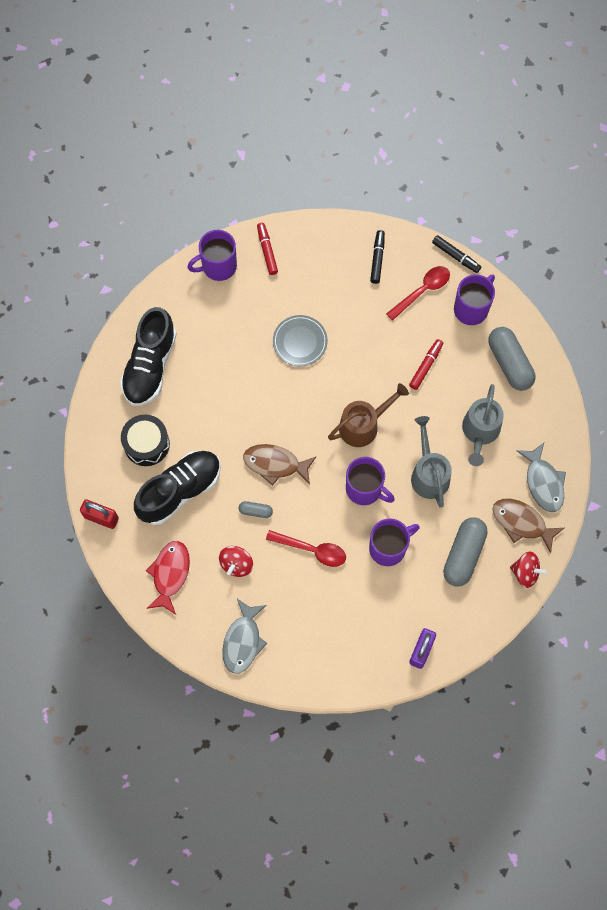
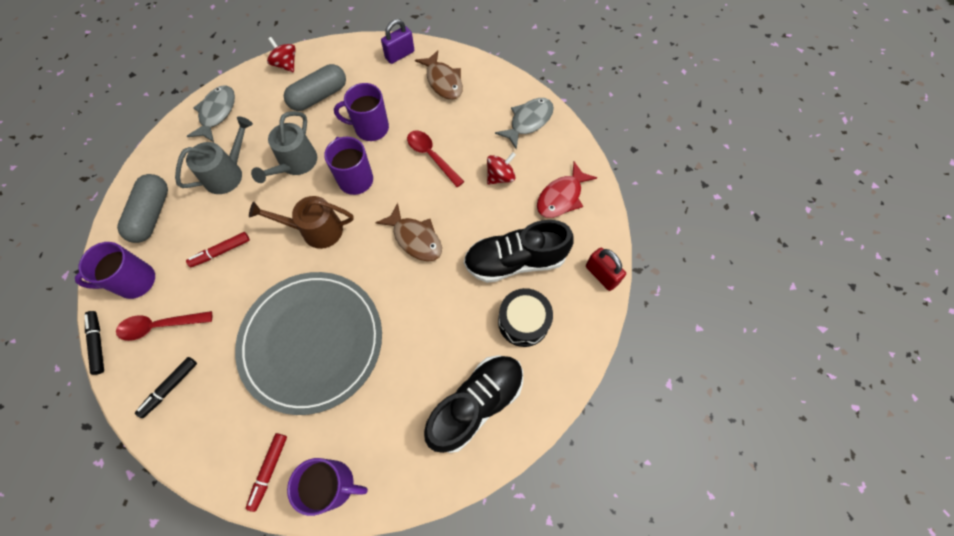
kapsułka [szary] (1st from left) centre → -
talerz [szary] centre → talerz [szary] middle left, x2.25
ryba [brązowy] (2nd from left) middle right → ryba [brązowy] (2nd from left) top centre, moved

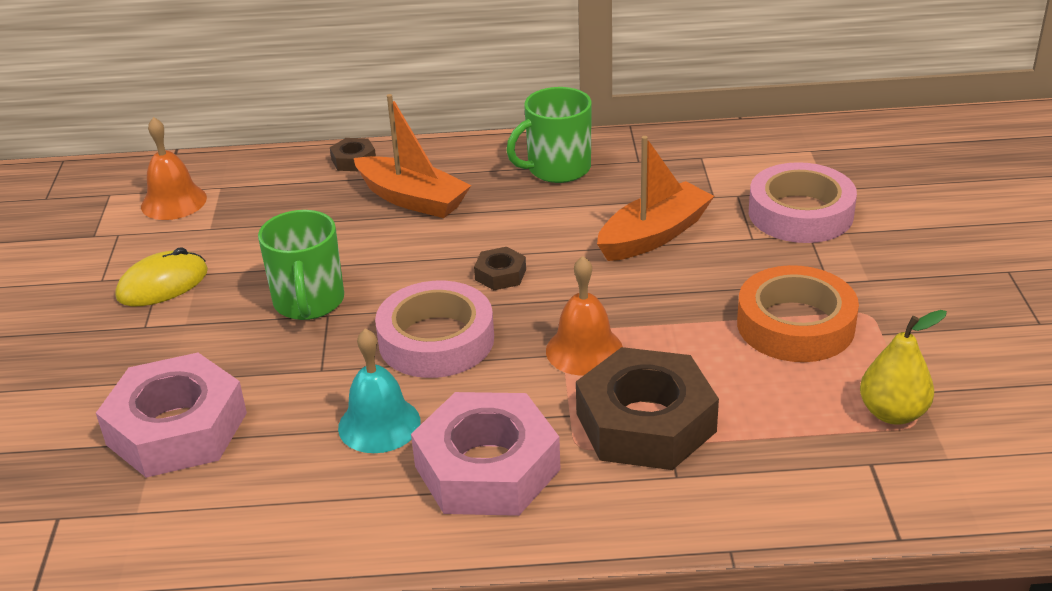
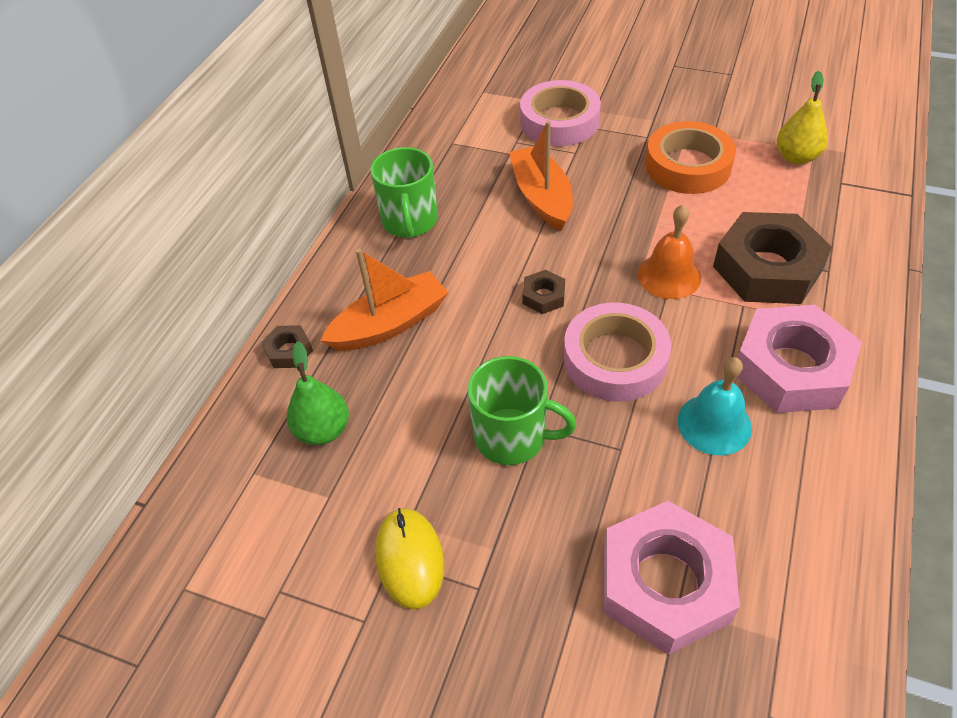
dzwonek [pomarańczowy] (1st from left) top left → -
- → gruszka [zielony] middle left

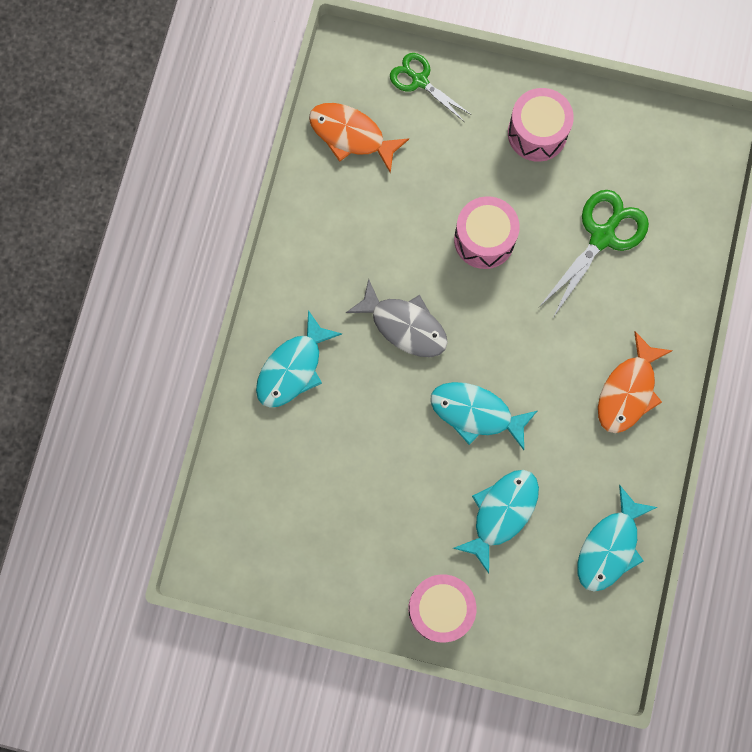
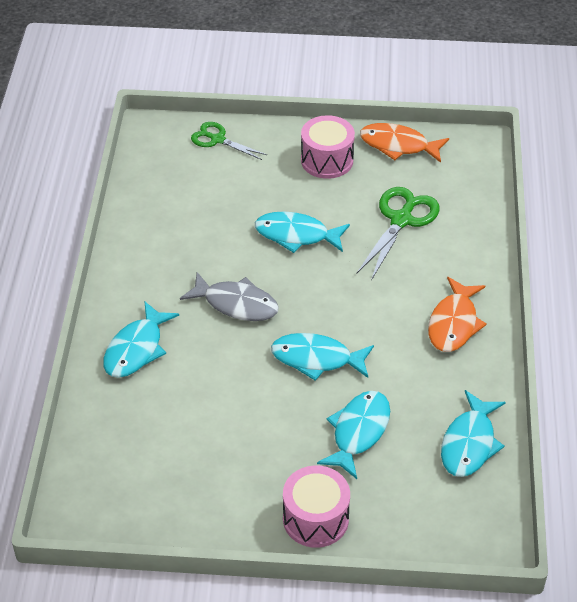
ryba [pomarańczowy] (1st from left) top centre → ryba [pomarańczowy] (1st from left) top right, moved
bęben [różowy] (2nd from left) top centre → ryba [turkusowy] (2nd from left) centre

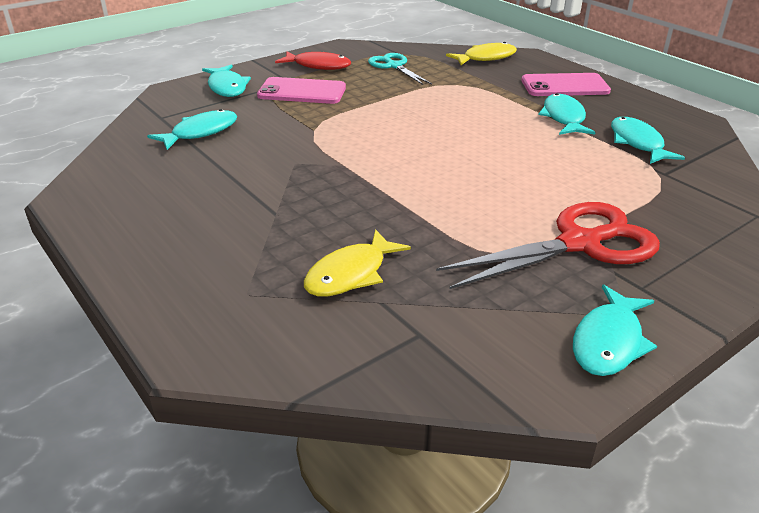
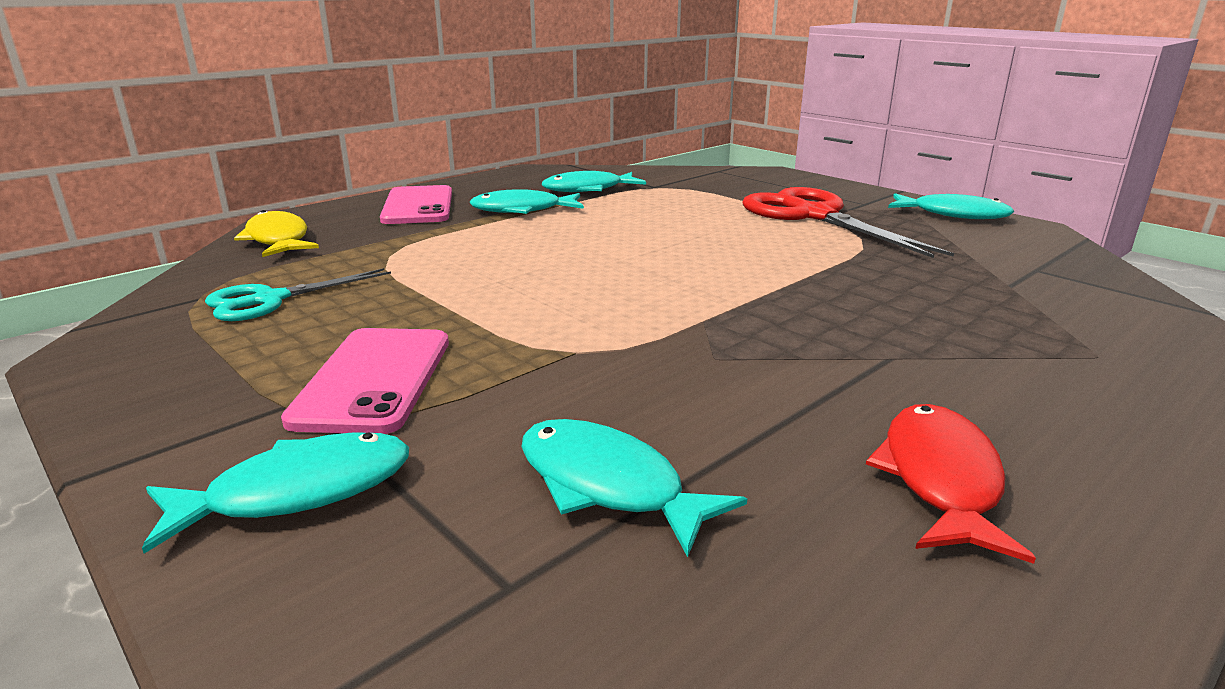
ryba [czerwony] top centre → ryba [czerwony] bottom right, moved
ryba [żółty] (1st from left) centre → -

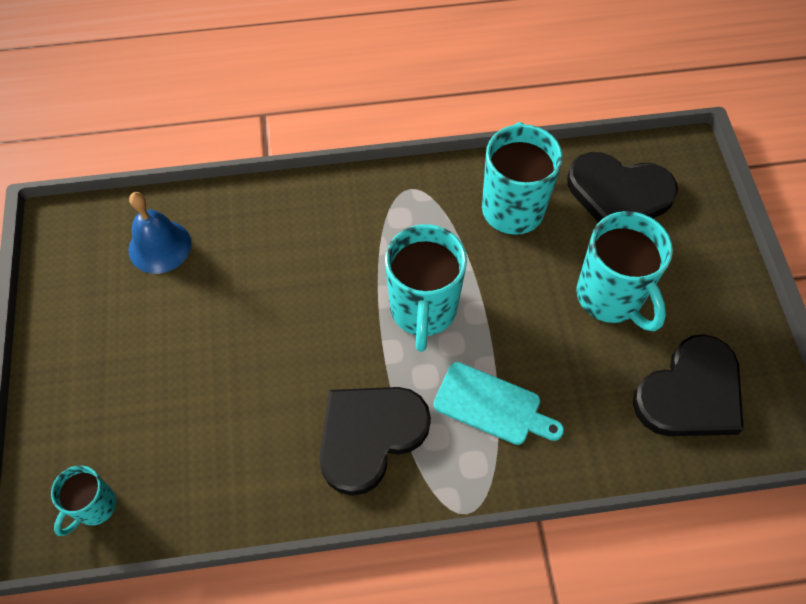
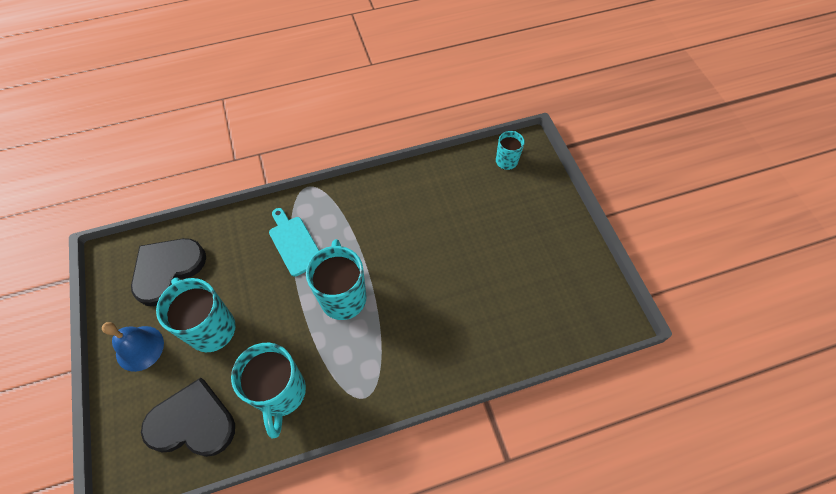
dzwonek [niebieski] middle left → dzwonek [niebieski] bottom left, moved
serce [czarny] (1st from left) bottom centre → -
deska do krojenia [turkusowy] bottom centre → deska do krojenia [turkusowy] centre, 45 degrees clockwise

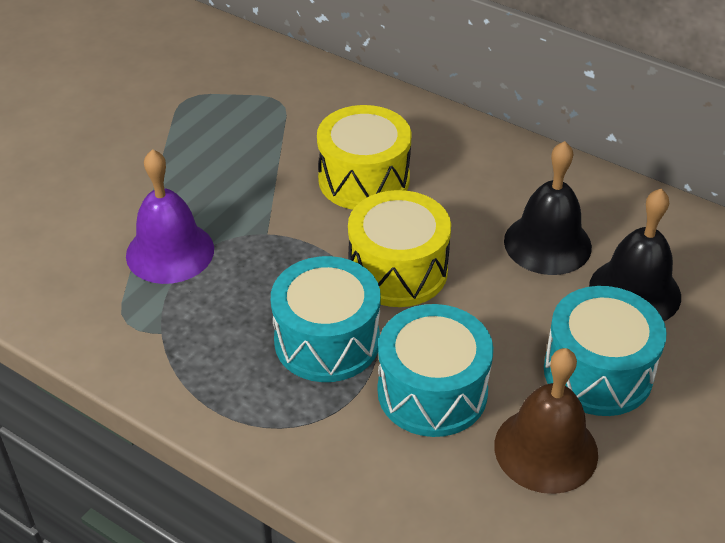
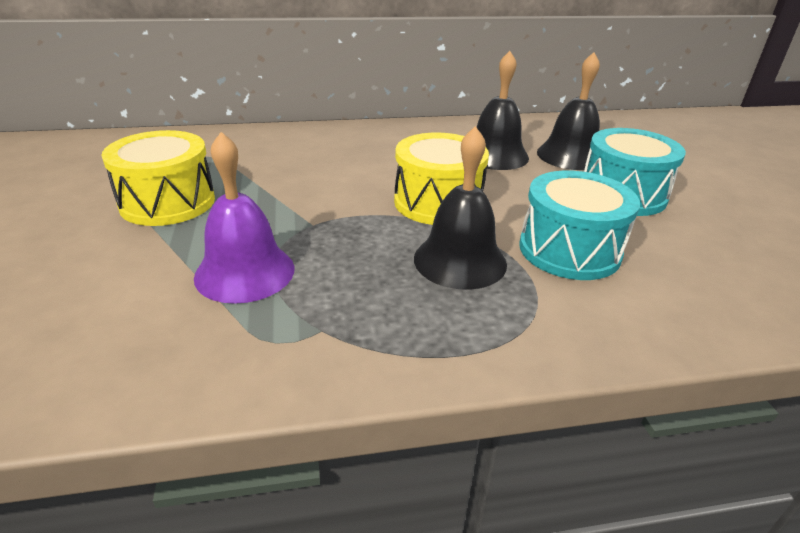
bęben [turkusowy] (1st from left) centre → dzwonek [czarny] (1st from left) centre
bęben [żółty] (1st from left) top centre → bęben [żółty] (1st from left) middle left, moved
dzwonek [brązowy] bottom right → -

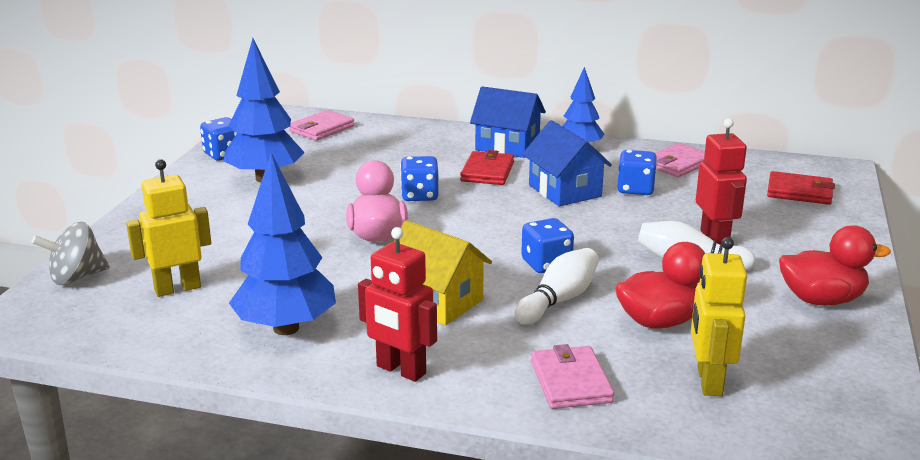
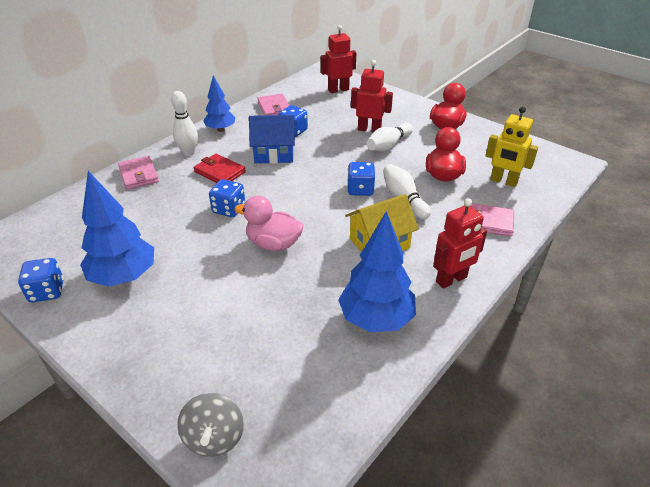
robot [żółty] (1st from left) middle left → -
portfel [różowy] (1st from left) top centre → portfel [różowy] (1st from left) middle left, moved
domek [niebieski] (1st from left) top centre → kręgiel [biały] (1st from left) top left
portfel [czerwony] (2nd from left) middle right → robot [czerwony] (1st from left) top centre

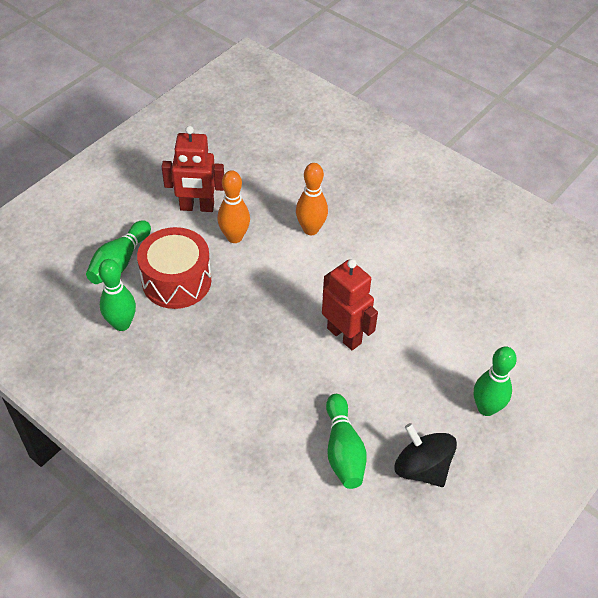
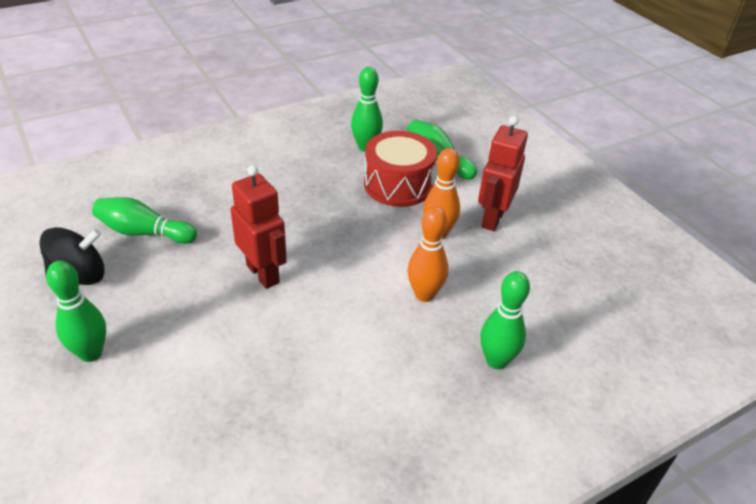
robot [czerwony] (2nd from left in the first image) centre → robot [czerwony] (1st from left) centre, 105 degrees counterclockwise
- → kręgiel [zielony] (5th from left) middle right

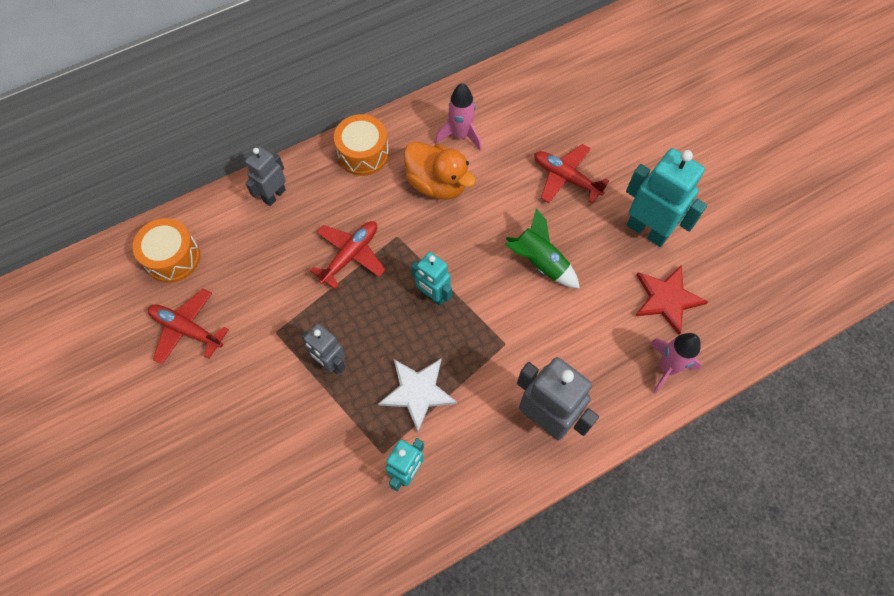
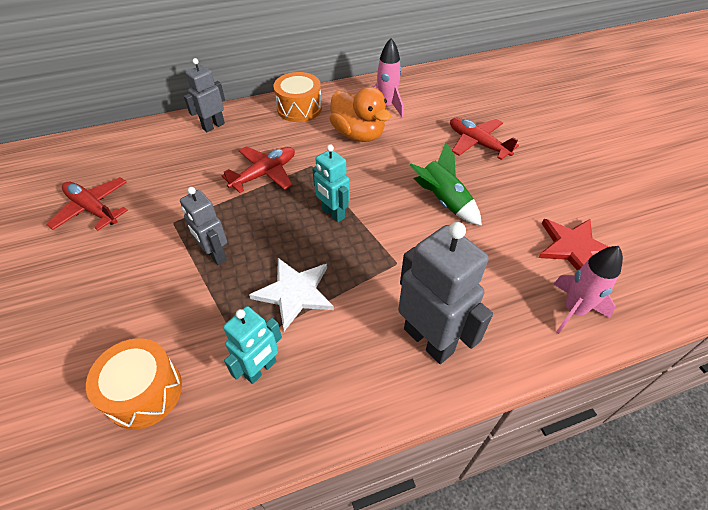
bęben [pomarańczowy] (1st from left) middle left → bęben [pomarańczowy] (1st from left) bottom left, moved
robot [turkusowy] (3rd from left) top right → -

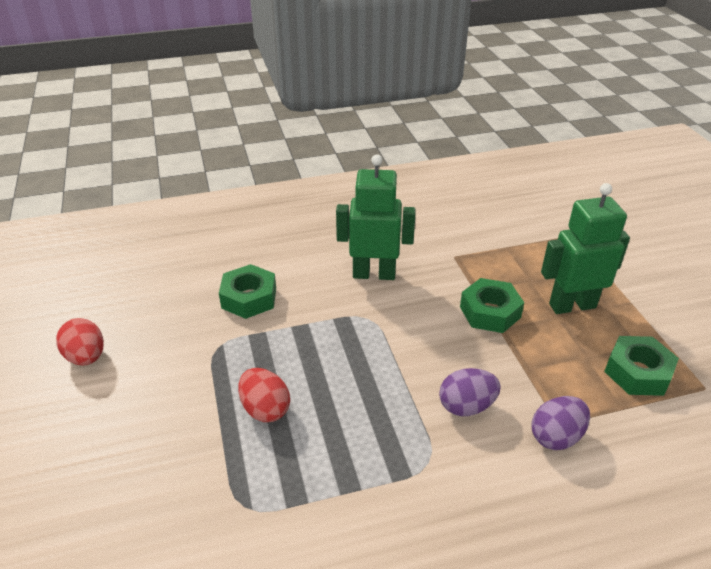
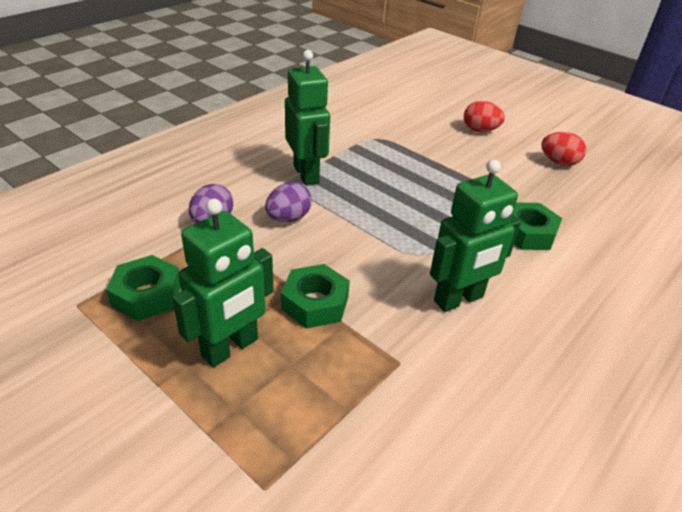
jajko [czerwony] (2nd from left in the first image) bottom centre → jajko [czerwony] (1st from left) top right, moved
- → robot [zielony] (2nd from left) top centre

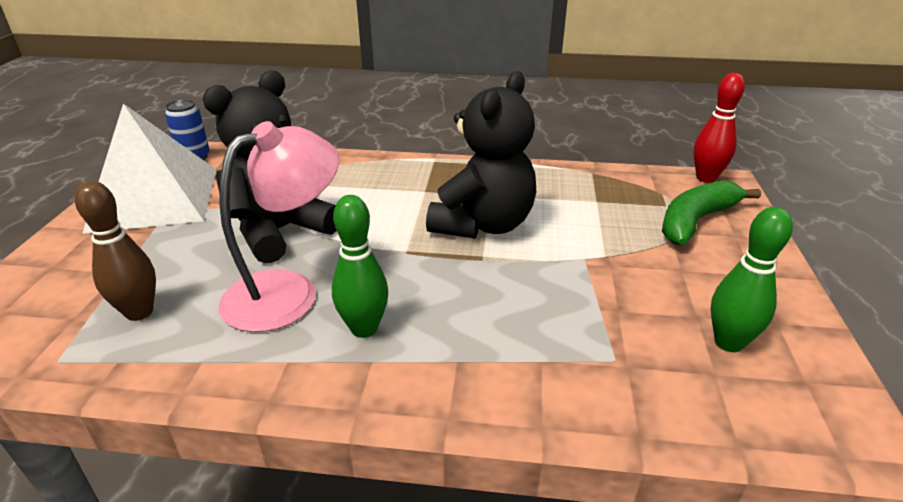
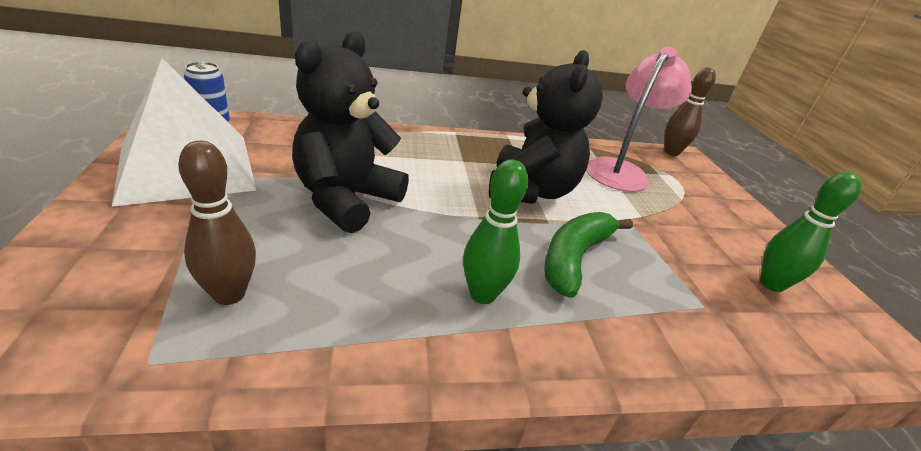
lampka [różowy] middle left → lampka [różowy] top right, moved
banan [zielony] middle right → banan [zielony] centre, moved
kręgiel [czerwony] top right → kręgiel [brązowy] (2nd from left) top right

